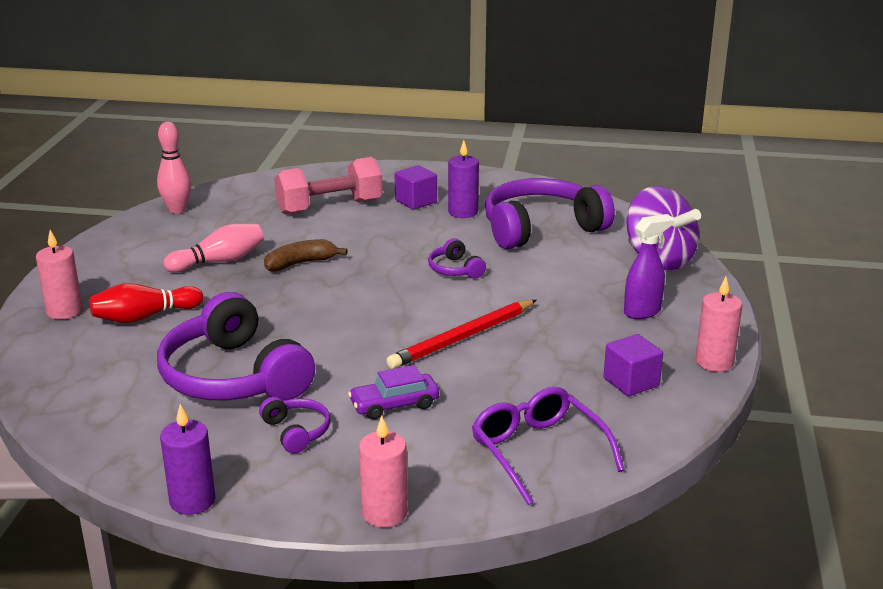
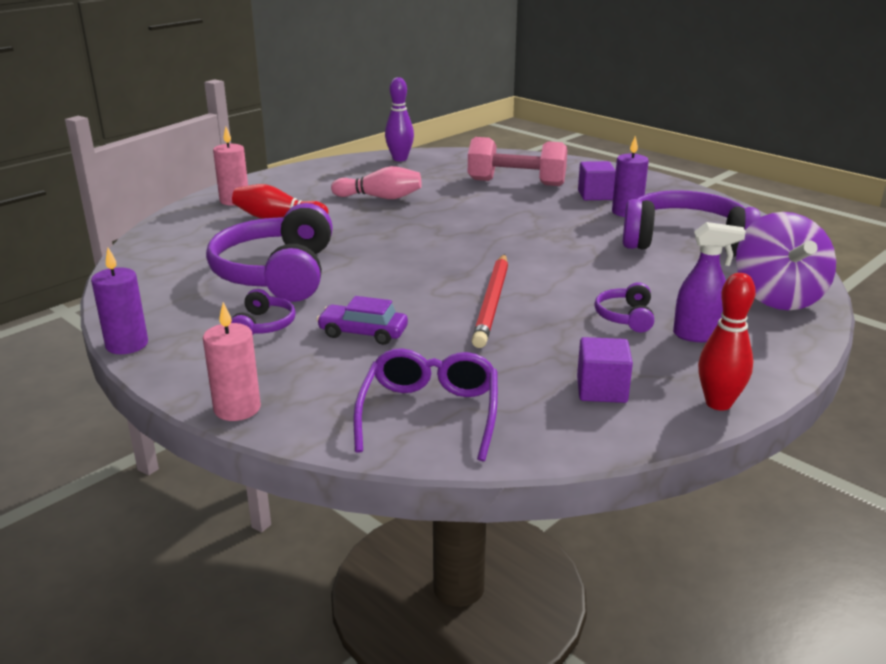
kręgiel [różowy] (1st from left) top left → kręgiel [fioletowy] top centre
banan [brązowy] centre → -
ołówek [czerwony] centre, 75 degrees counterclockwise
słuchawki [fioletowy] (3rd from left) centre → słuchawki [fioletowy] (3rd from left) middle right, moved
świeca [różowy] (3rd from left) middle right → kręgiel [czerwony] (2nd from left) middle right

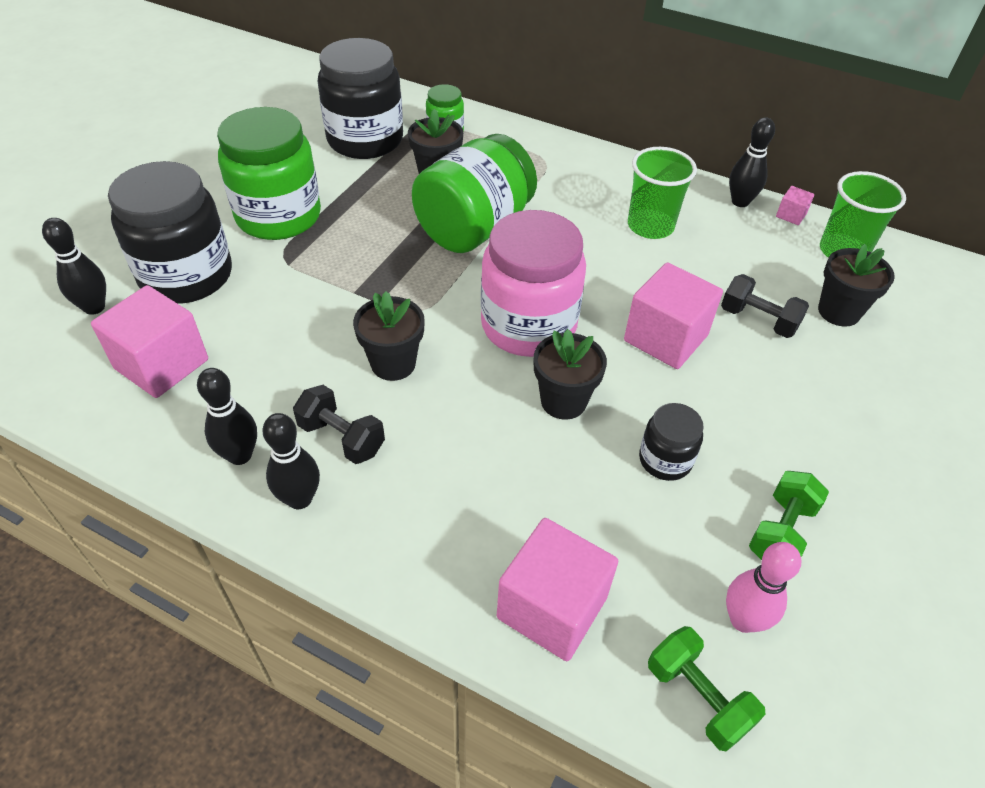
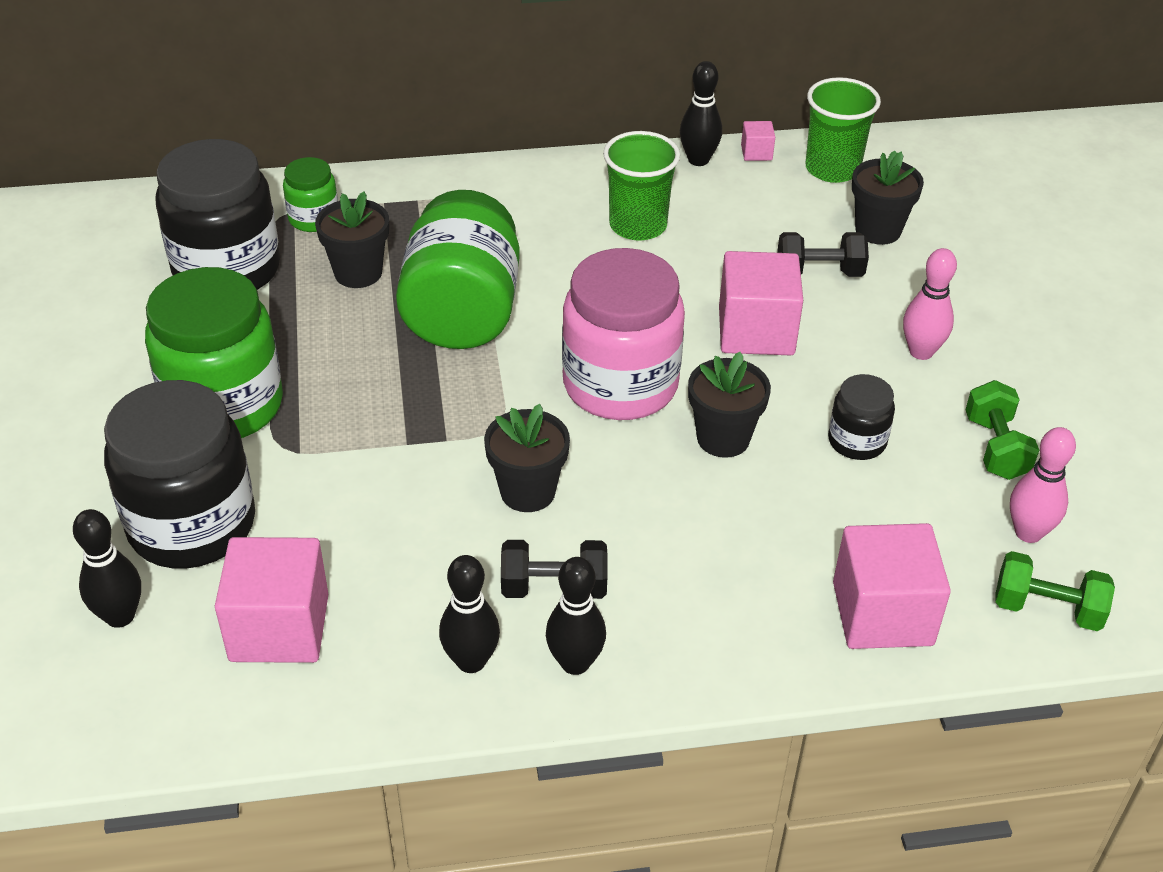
- → kręgiel [różowy] (1st from left) middle right

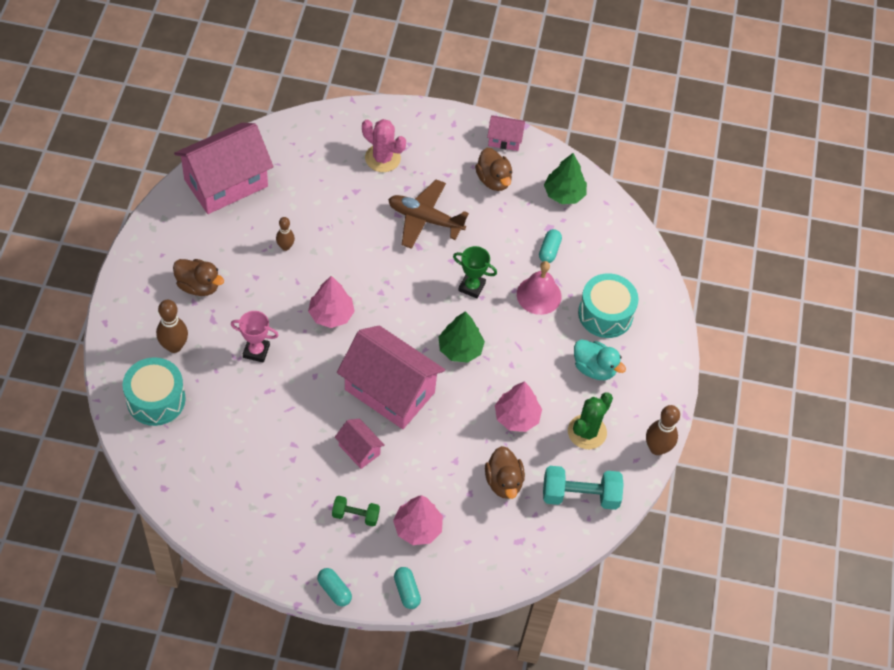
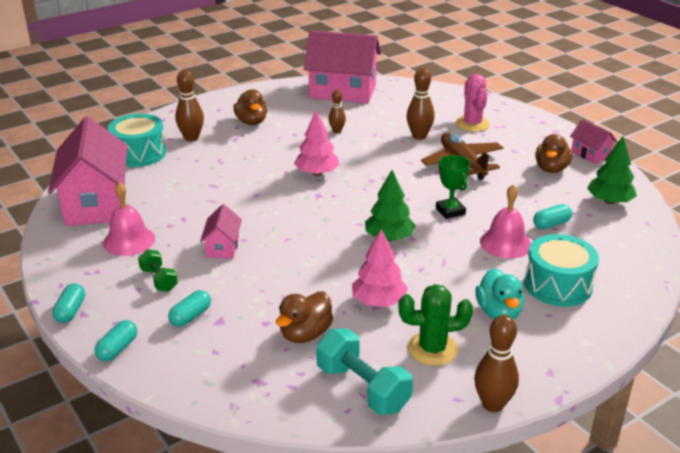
puchar [różowy] middle left → -
domek [różowy] (3rd from left in the first image) centre → domek [różowy] (1st from left) middle left, moved
drzewko [różowy] (2nd from left) bottom centre → kapsułka [turkusowy] (3rd from left) bottom left
- → dzwonek [różowy] (1st from left) middle left
- → kręgiel [brązowy] (3rd from left) top centre

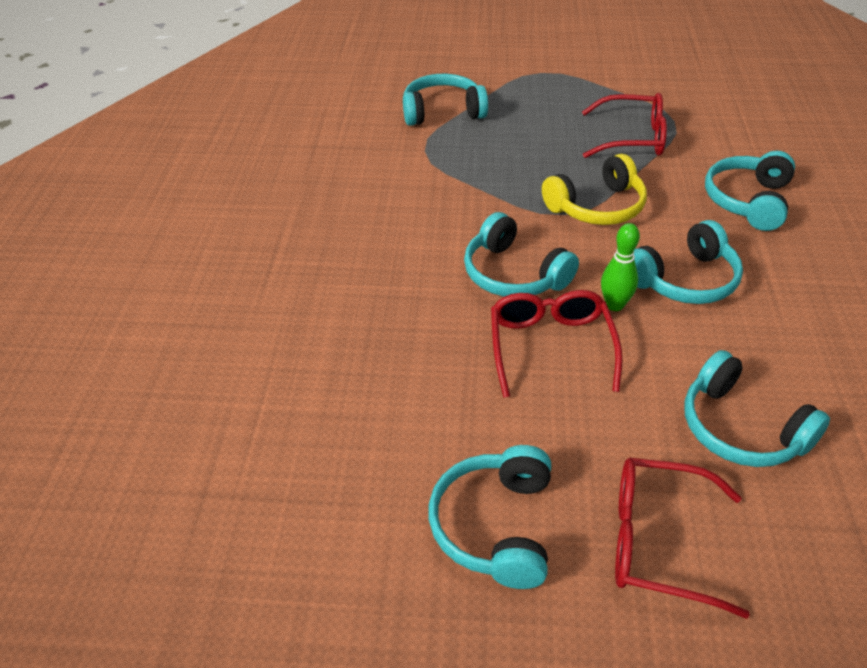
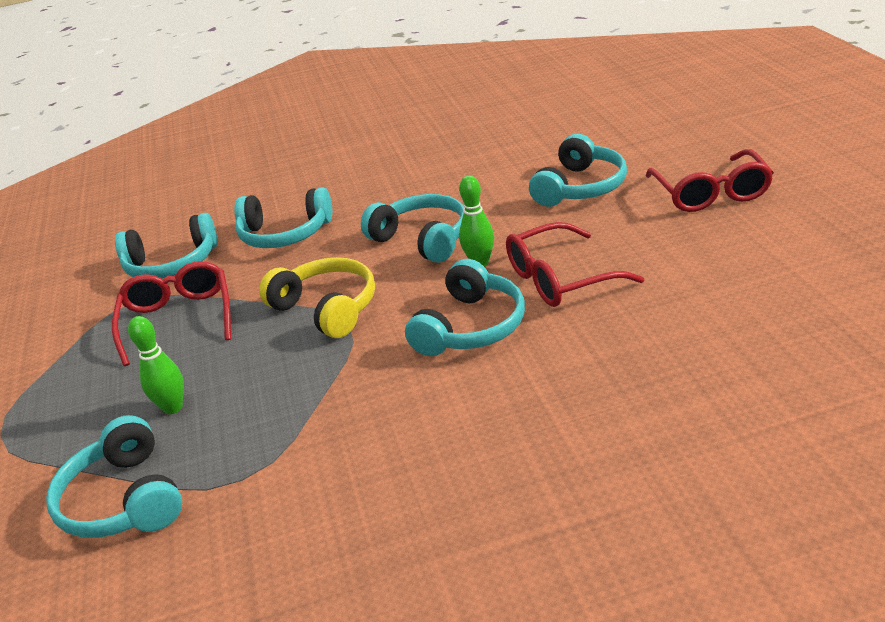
słuchawki [turkusowy] (2nd from left) bottom centre → słuchawki [turkusowy] (2nd from left) middle left, moved
- → kręgiel [zielony] (1st from left) middle left

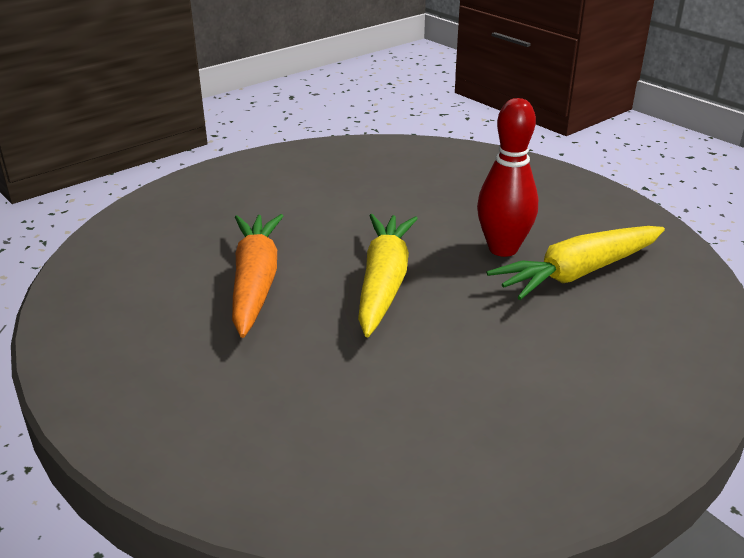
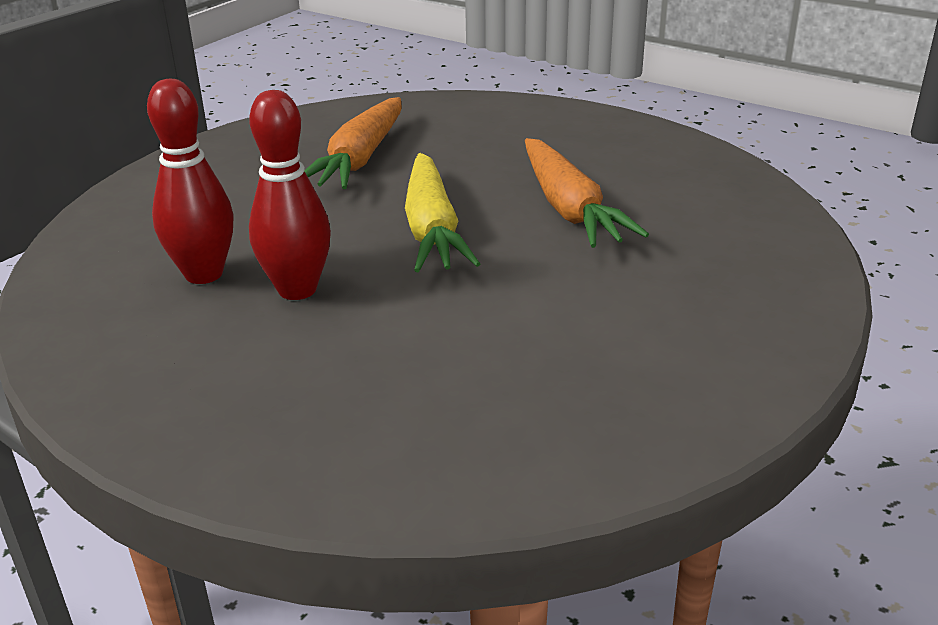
marchewka [żółty] (2nd from left) middle right → kręgiel [czerwony] (1st from left) top left
- → marchewka [pomarańczowy] (1st from left) top centre

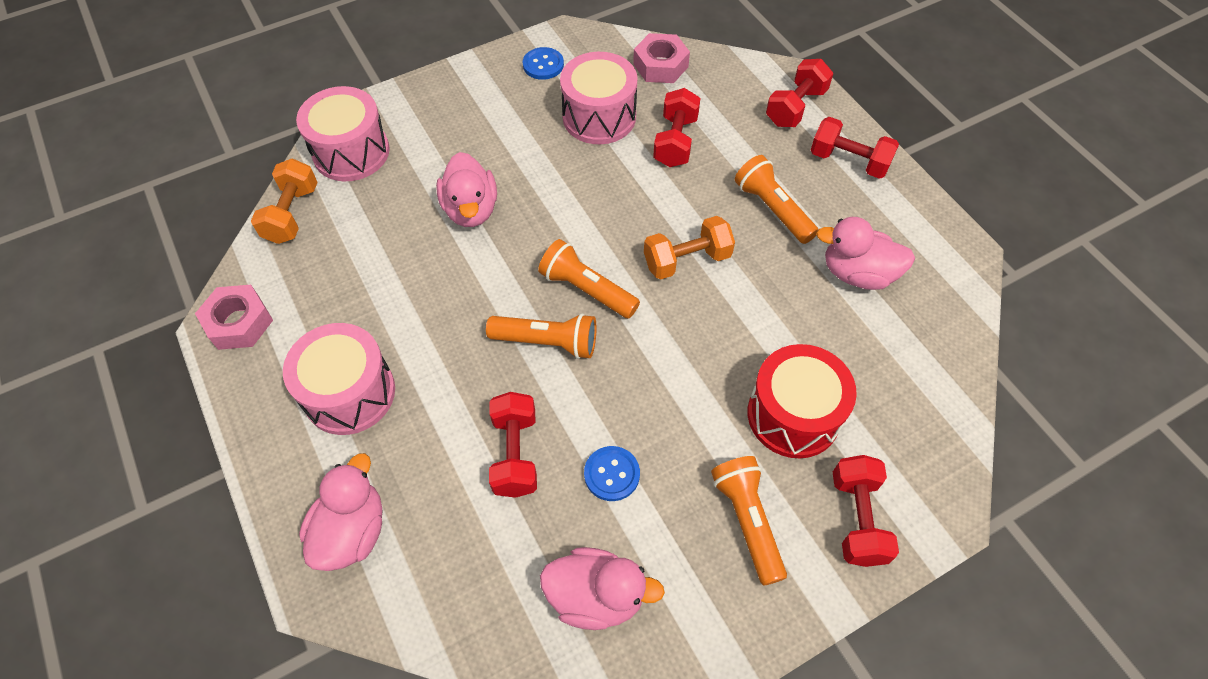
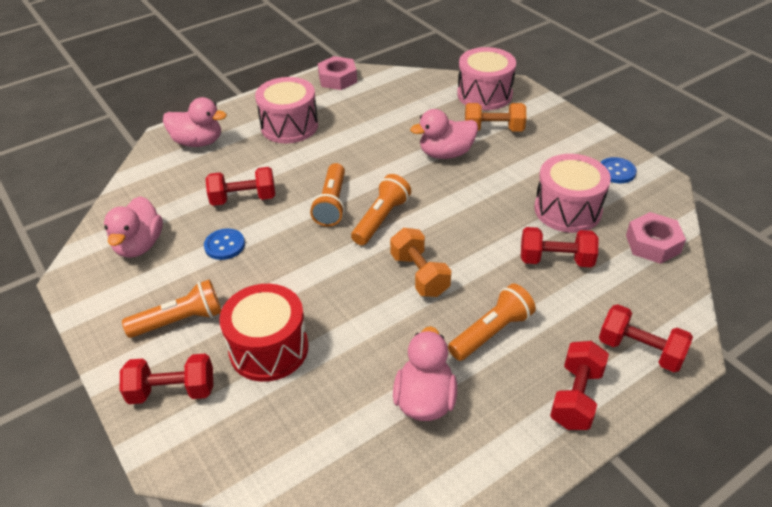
hantel [pomarańczowy] (1st from left in the first image) top left → hantel [pomarańczowy] (2nd from left) top centre, moved

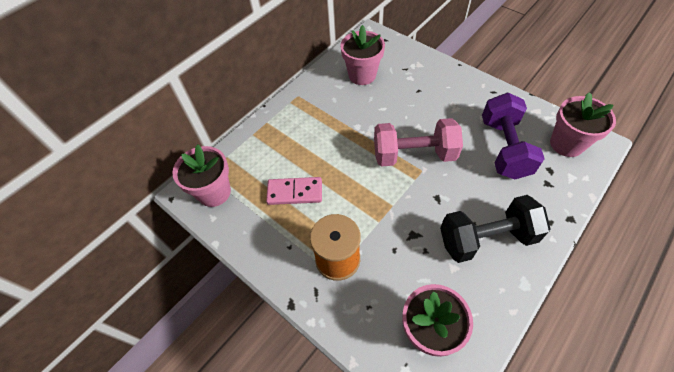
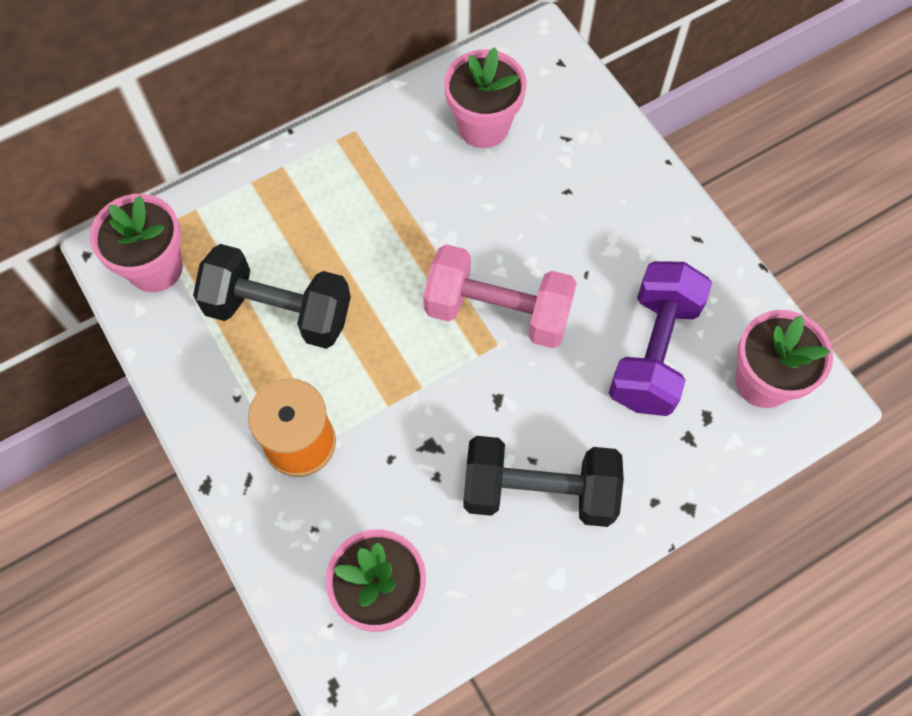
kostka domina [różowy] centre → hantel [czarny] (1st from left) middle left

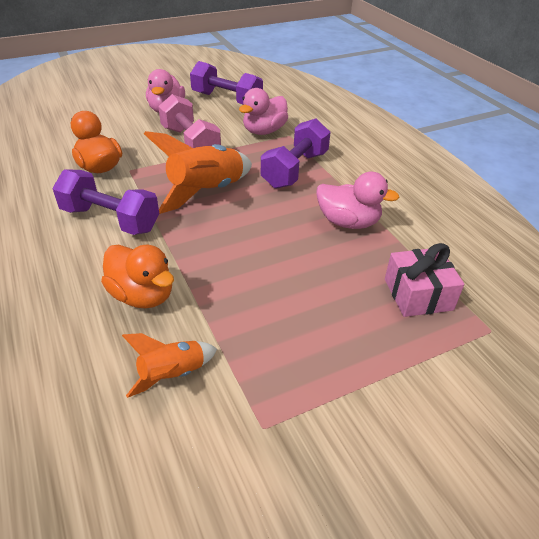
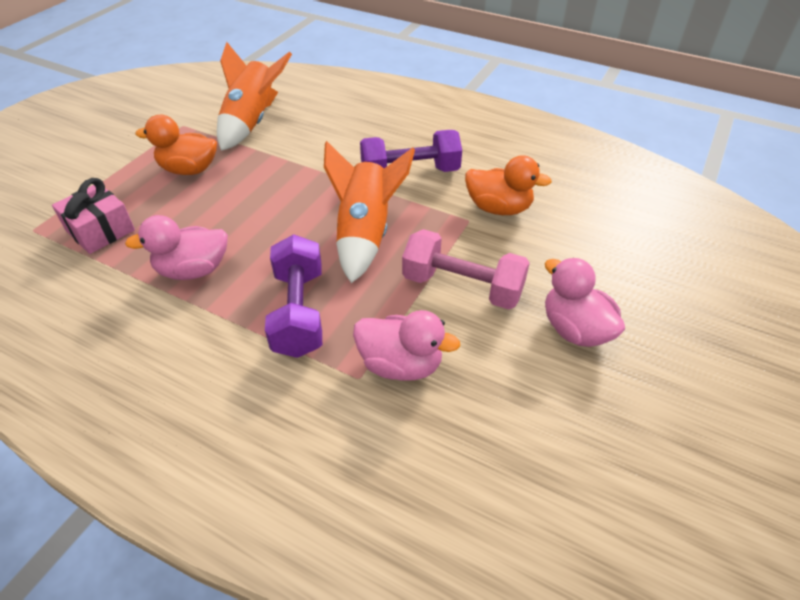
kaczka [pomarańczowy] (2nd from left in the first image) middle left → kaczka [pomarańczowy] (1st from left) top left, moved
rakieta [pomarańczowy] (1st from left) bottom left → rakieta [pomarańczowy] (1st from left) top left, x1.79
hantel [fioletowy] (2nd from left) top centre → -
kaczka [różowy] (2nd from left) top centre → kaczka [różowy] (2nd from left) centre, 105 degrees clockwise

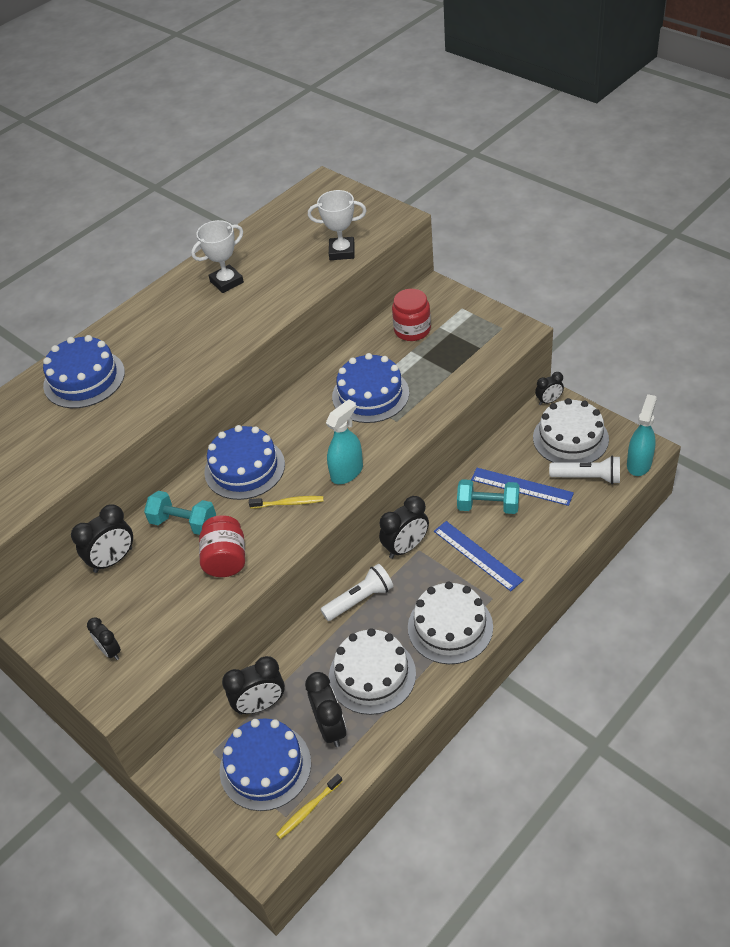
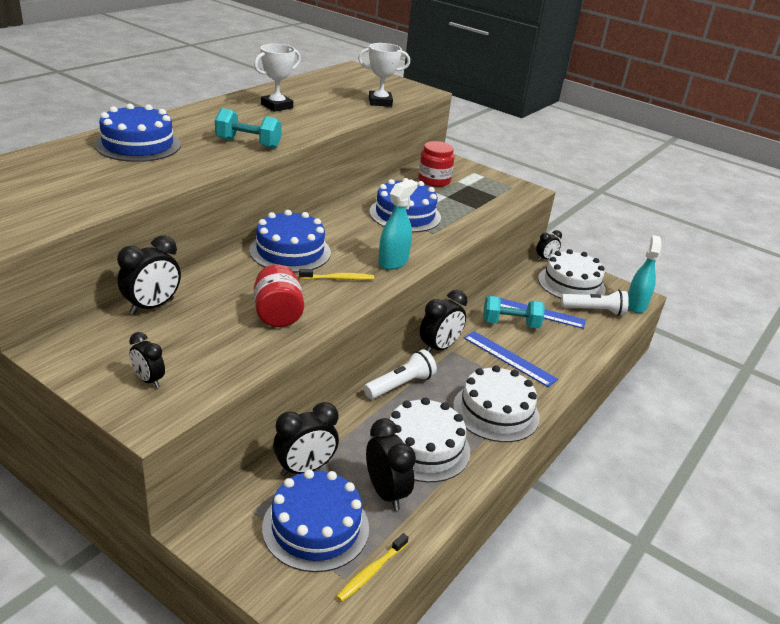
hantel [turkusowy] (1st from left) middle left → hantel [turkusowy] (1st from left) top left, moved

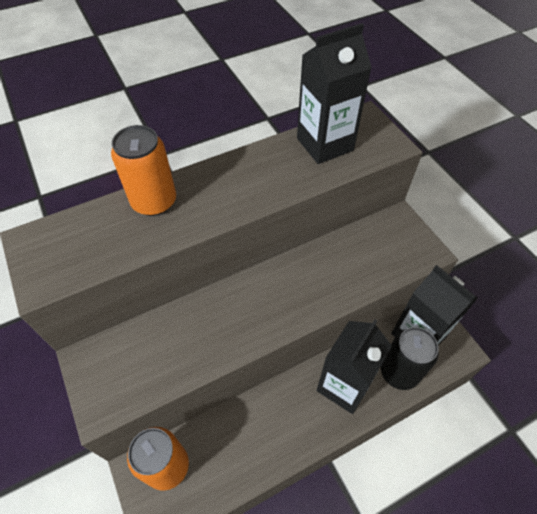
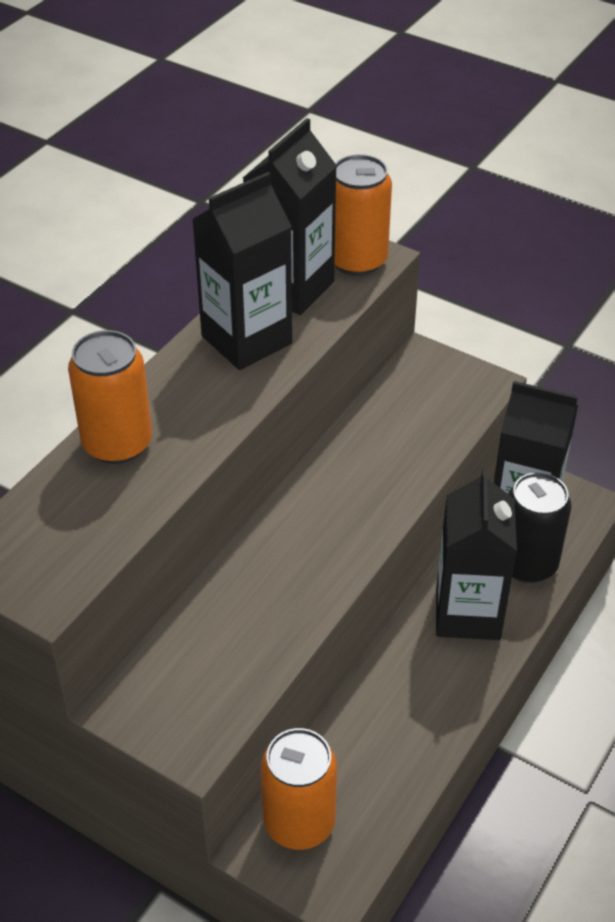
- → karton mleka [czarny] (1st from left) top centre
- → puszka [pomarańczowy] (3rd from left) top centre

